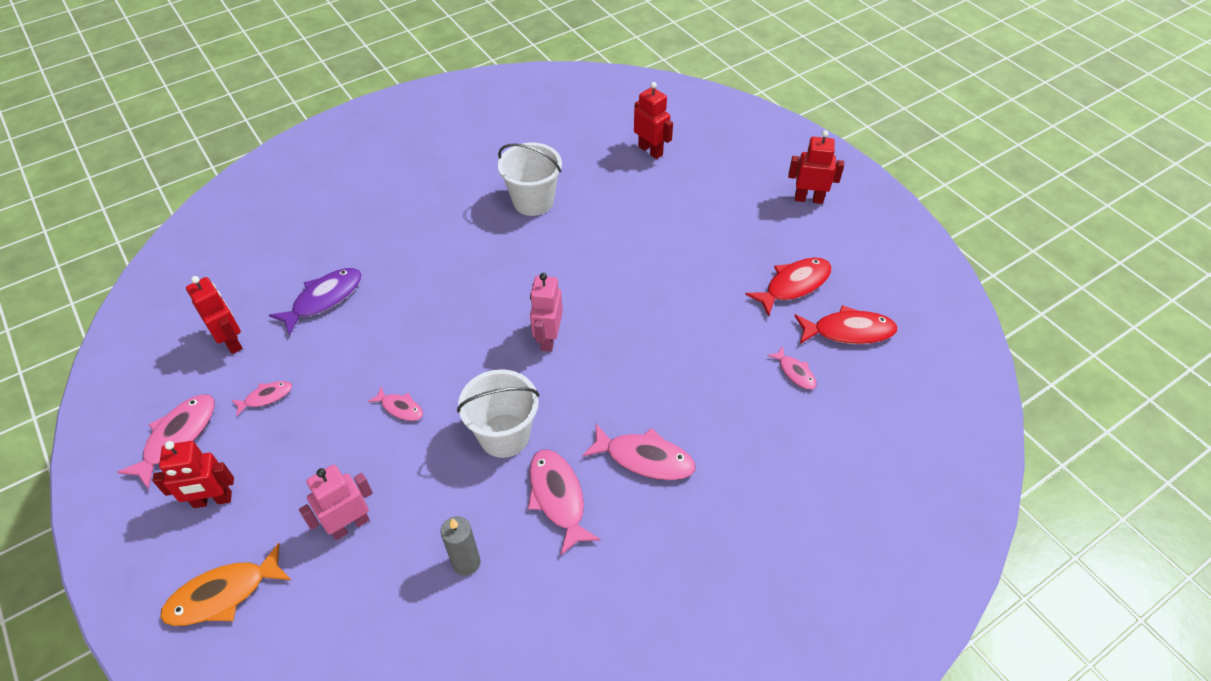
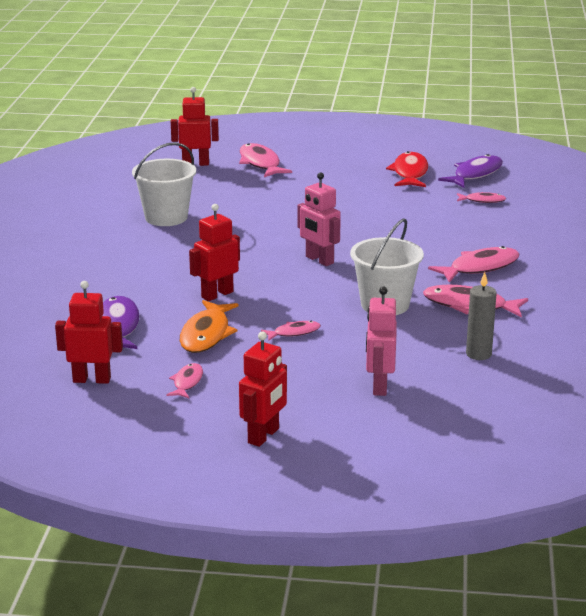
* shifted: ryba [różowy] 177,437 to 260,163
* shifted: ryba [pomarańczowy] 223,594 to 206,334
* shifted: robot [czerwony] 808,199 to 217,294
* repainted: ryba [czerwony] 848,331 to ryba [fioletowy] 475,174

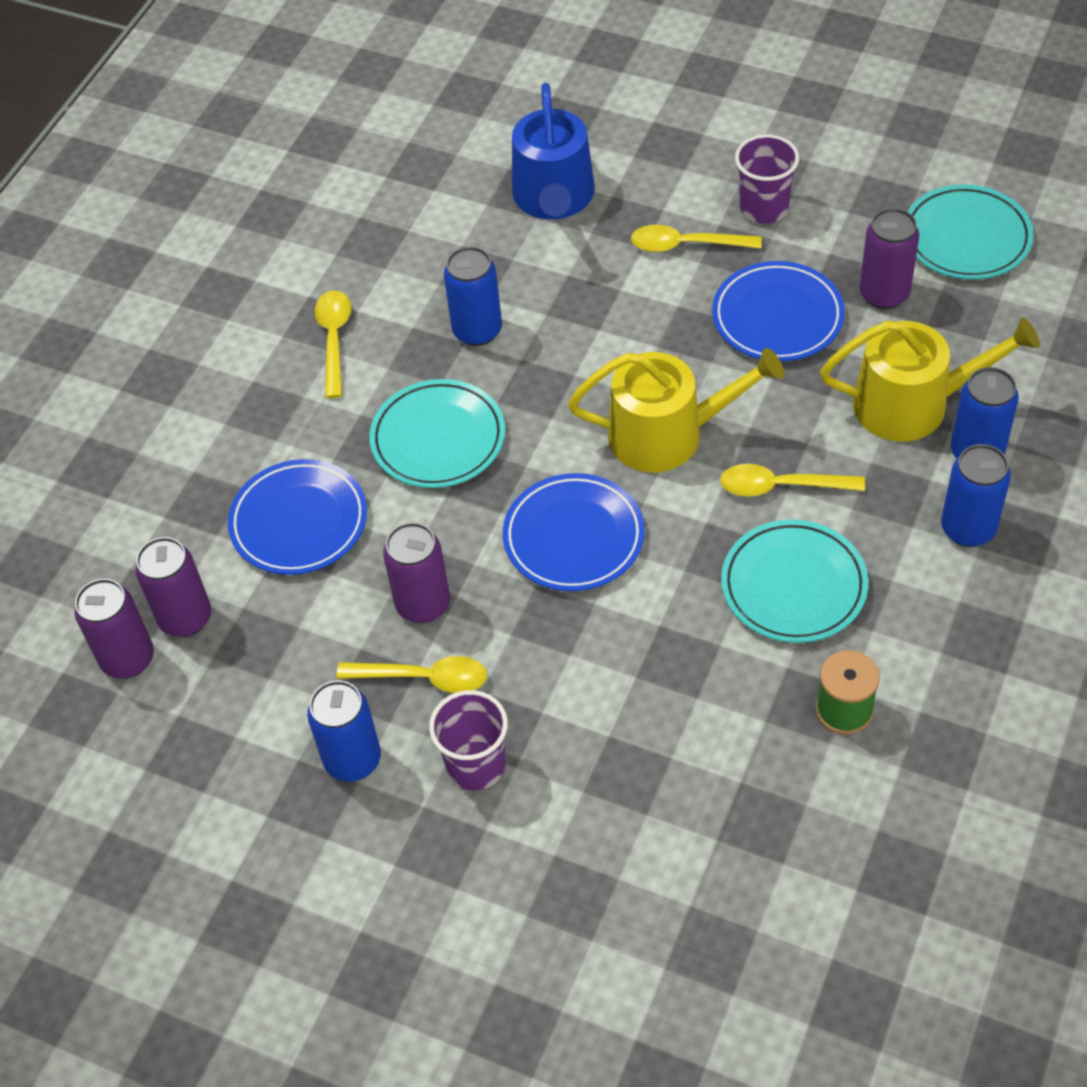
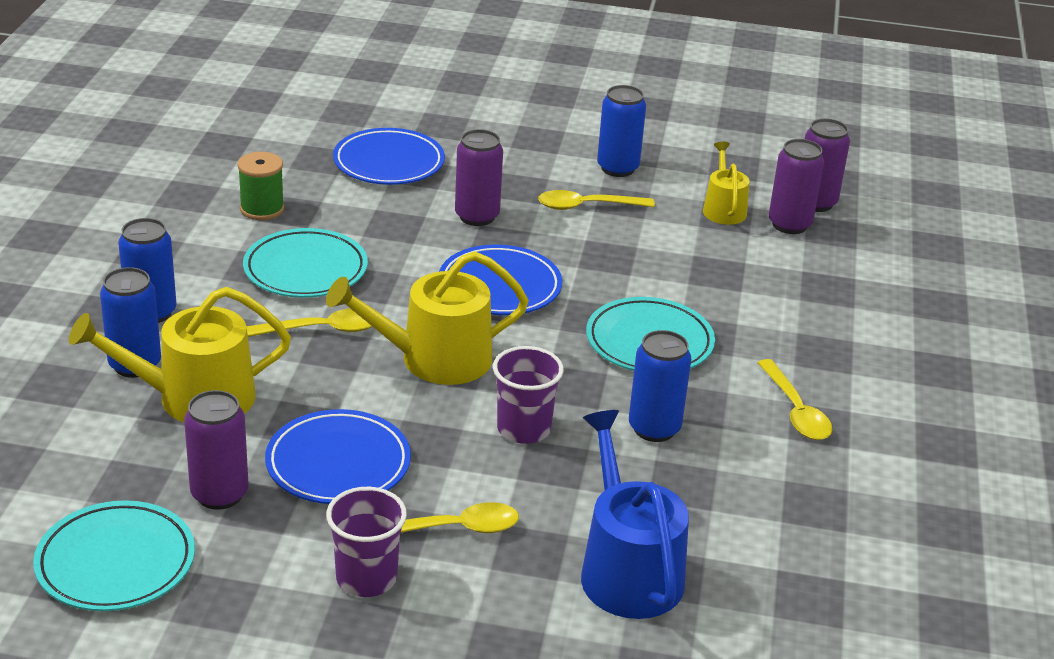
* new: konewka [żółty] 723,209
* shifted: talerz [niebieski] 299,522 to 389,163
* shifted: puszka [fioletowy] 423,604 to 477,216
* shifted: szklanka [fioletowy] 476,765 to 523,429

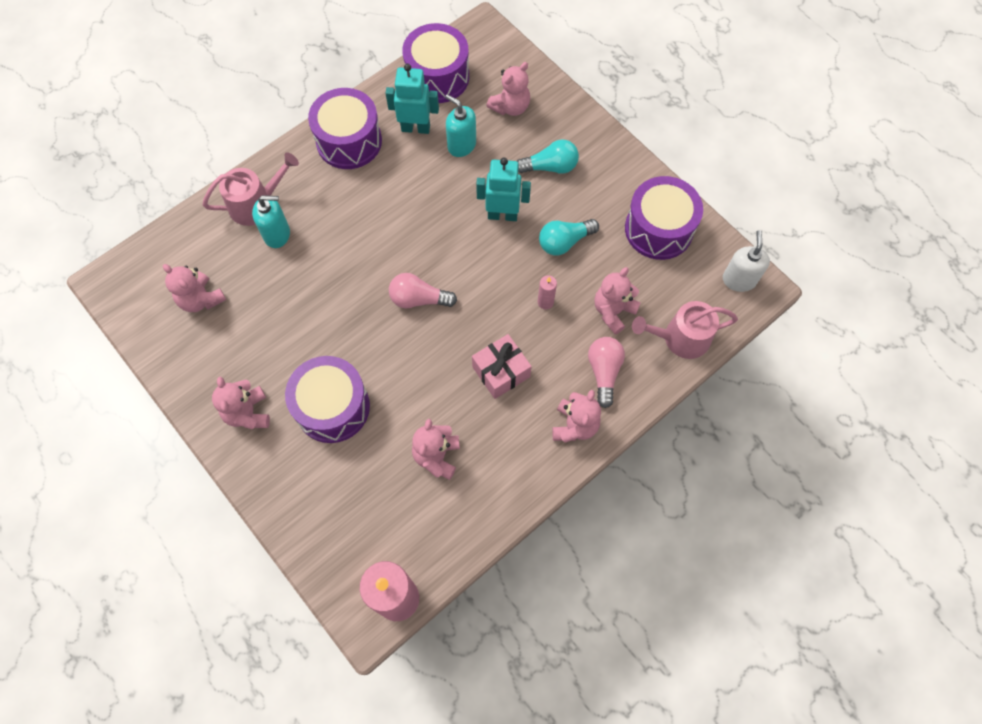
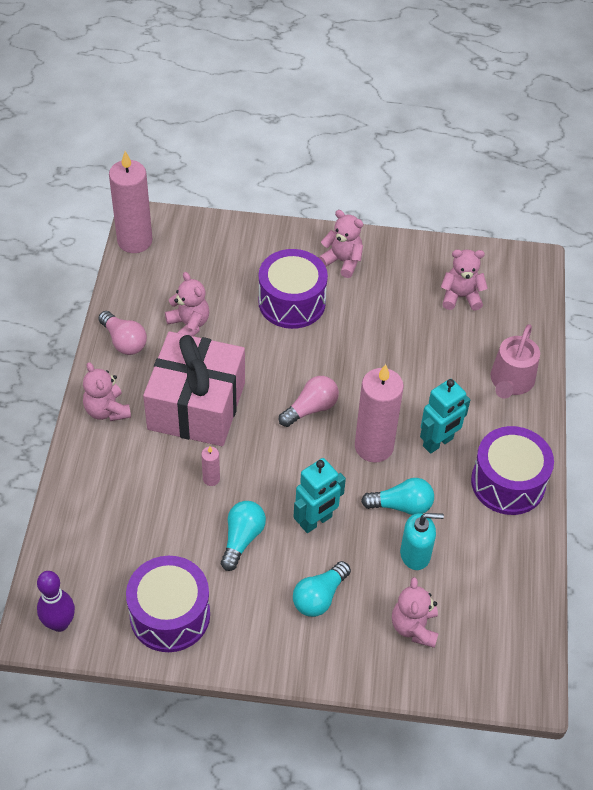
* gone: dozownik mydła [turkusowy] 277,234
* gone: bęben [fioletowy] 437,77
* gone: miś [różowy] 613,311
* gone: konewka [różowy] 681,338
* new: świeca [różowy] 374,447
* new: żarówka [turkusowy] 401,505
* shifted: robot [turkusowy] 415,128 to 438,442
* shifted: żarówka [różowy] 604,372 to 124,341
* swapped: dozownik mydła [biały] 739,279 to kręgiel [fioletowy] 59,623
* scaled: prezent [różowy] 501,372 = 196,406 x1.94

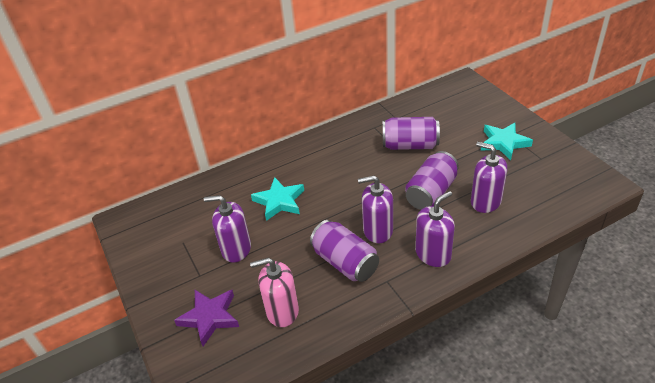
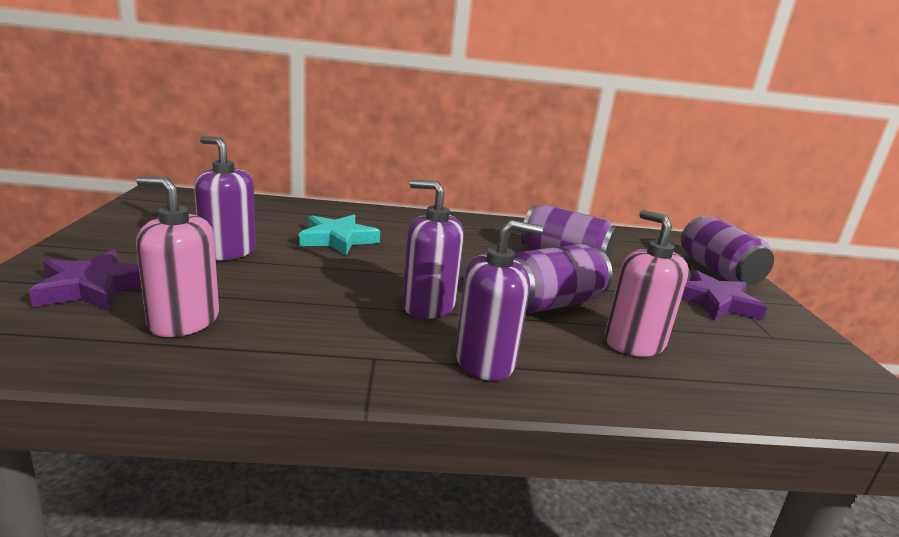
* shifted: puszka [fioletowy] 345,262 to 718,271
* repainted: dozownik mydła [fioletowy] 485,201 to dozownik mydła [różowy] 634,343
* repainted: gwiazda [turkusowy] 504,143 to gwiazda [fioletowy] 714,302

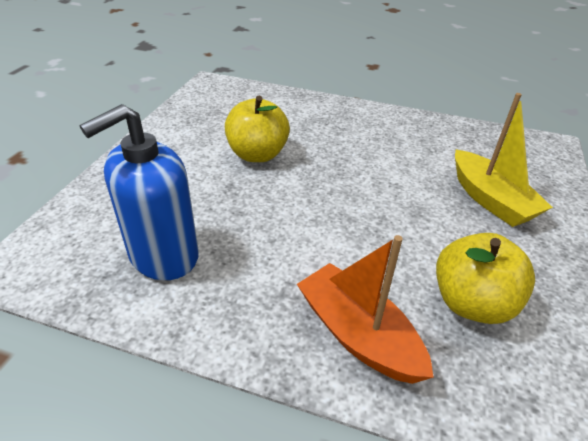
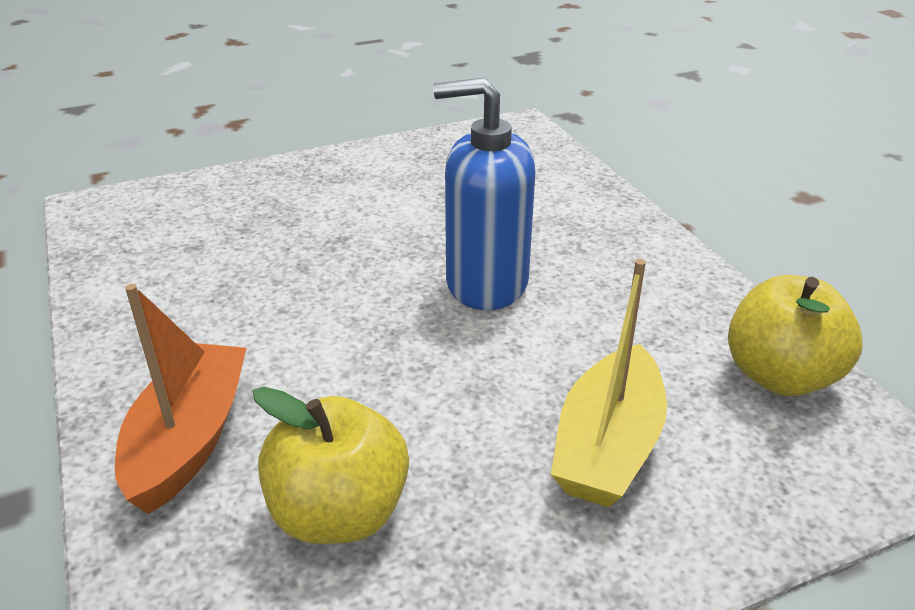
* shifted: dozownik mydła [niebieski] 163,255 to 486,283
* shifted: jabłko [żółty] 257,154 to 780,376

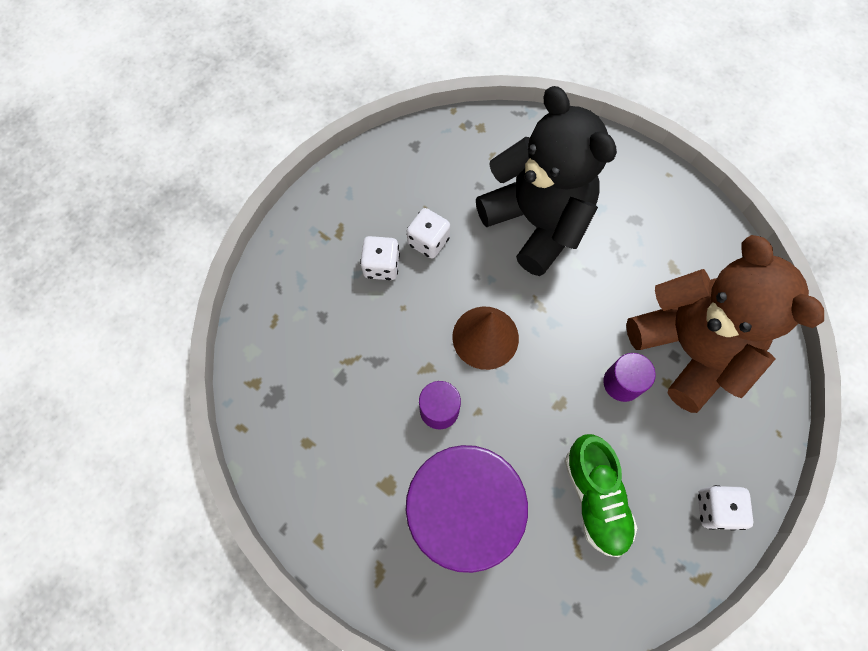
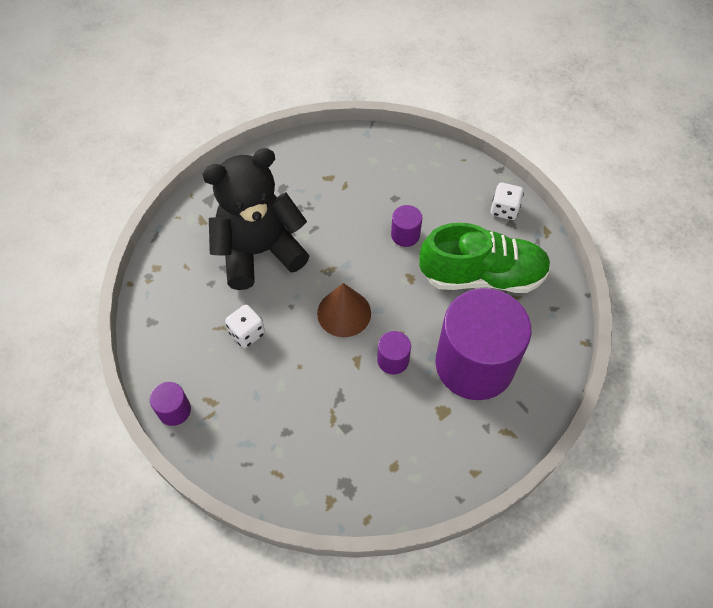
* gone: kostka do gry [biały] 381,266
* gone: miś [brązowy] 689,348
* new: walec [fioletowy] 174,410
* scaled: but [zielony] 595,498 = 482,276 x1.54

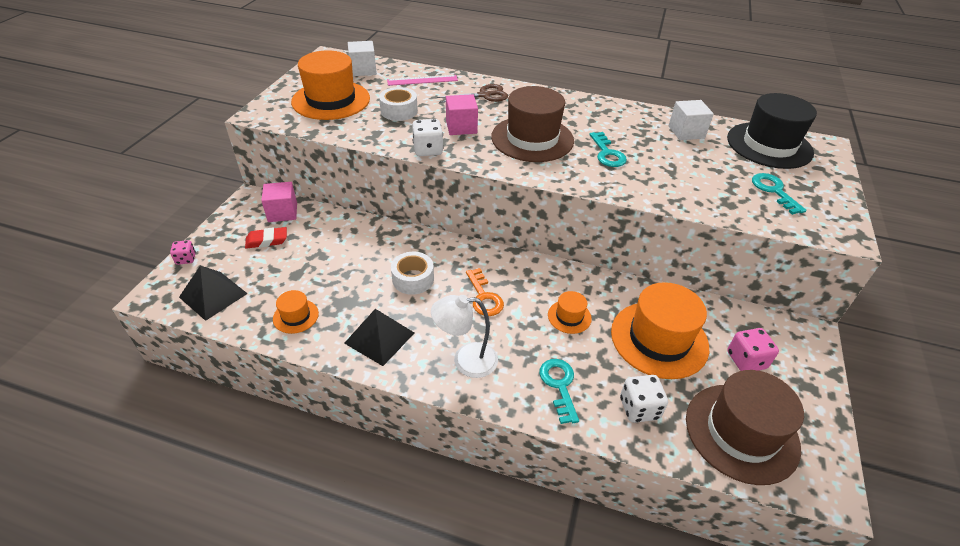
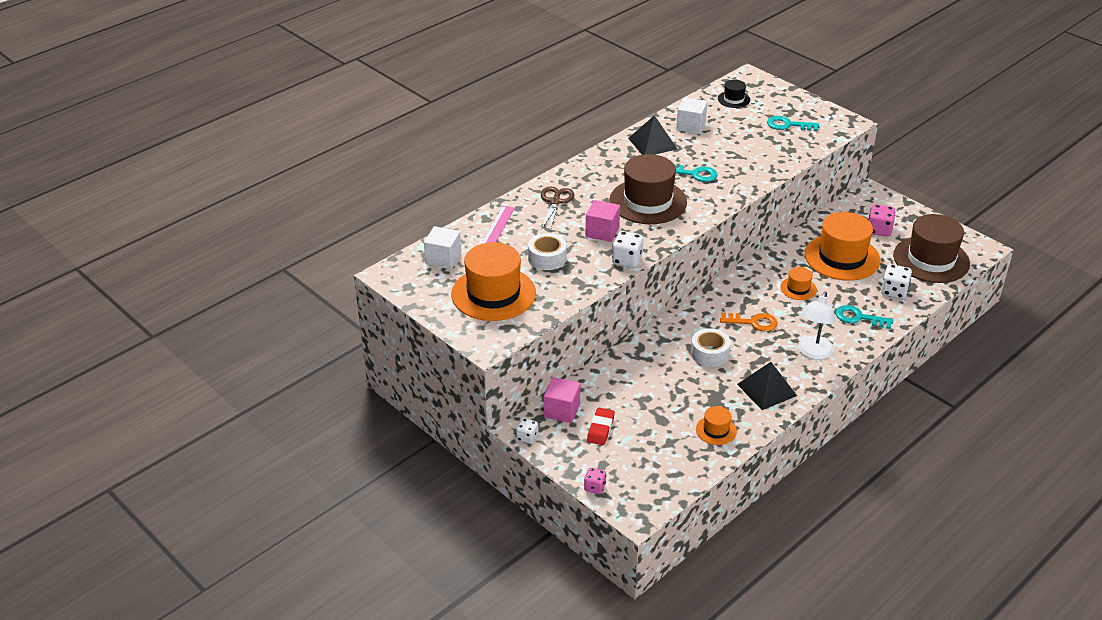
* new: kostka do gry [biały] 527,437
* shifted: piramida [czarny] 213,295 to 652,143
* scaled: kapelusz [czarny] 769,145 = 733,99 x0.47

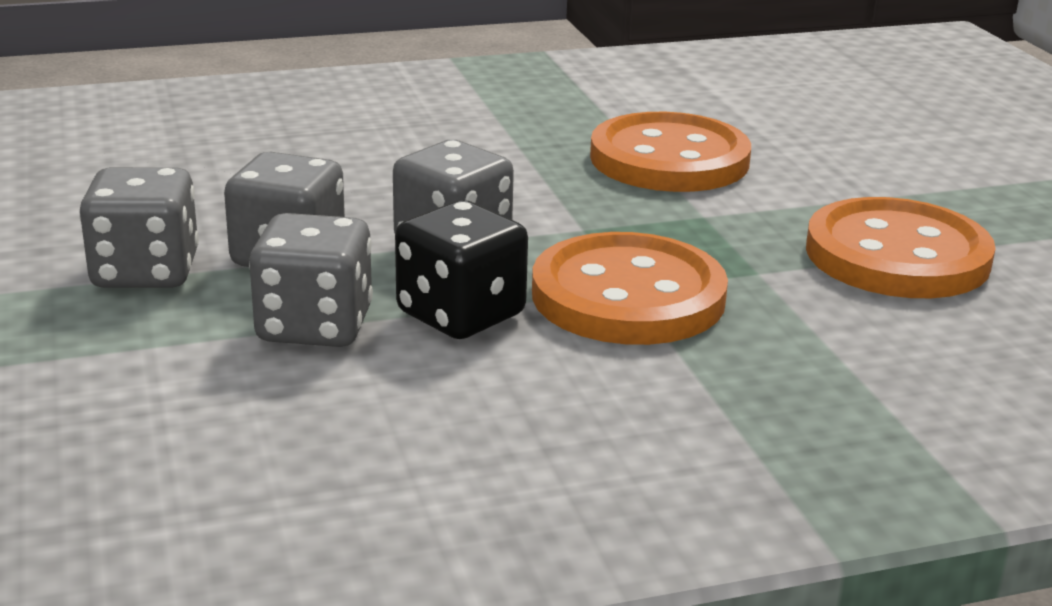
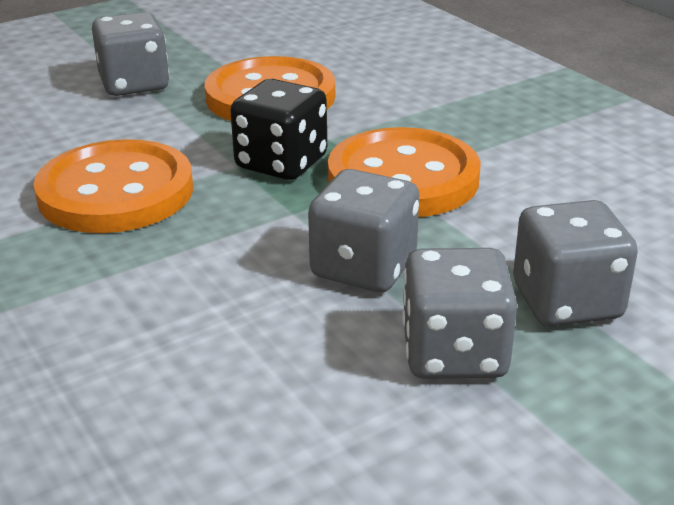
* shifted: kostka do gry [szary] 145,272 to 134,84
* shifted: kostka do gry [czarny] 461,314 to 281,163

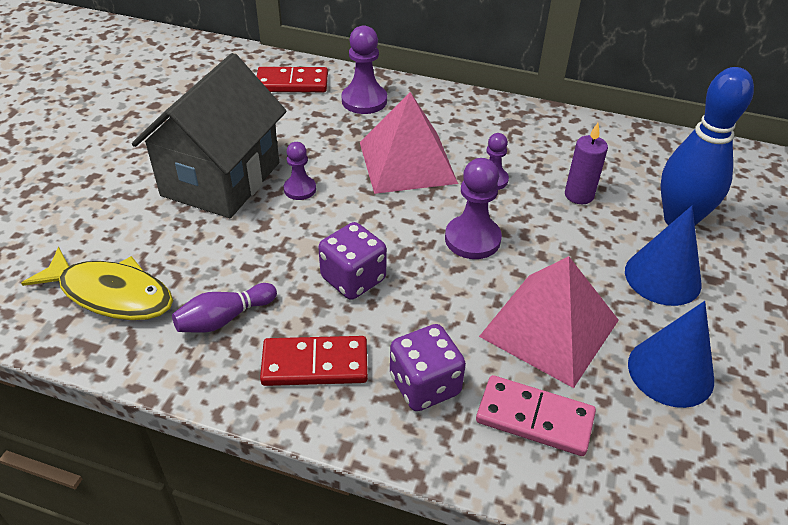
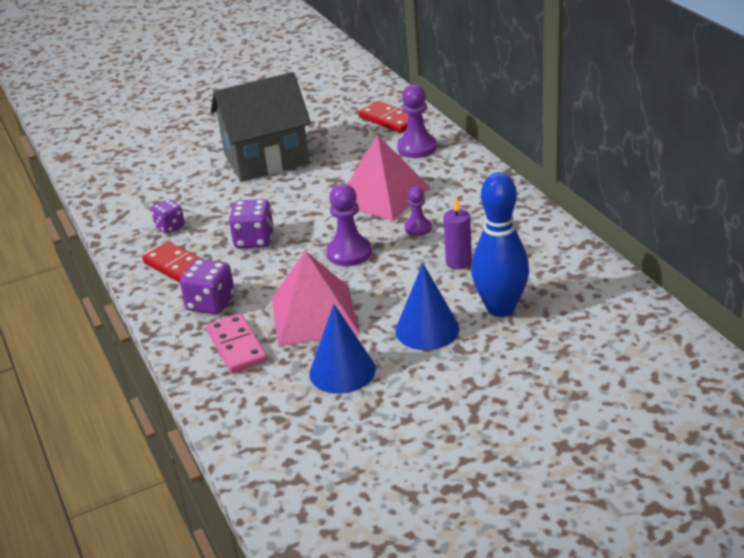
* gone: ryba [żółty] 111,294
* gone: pionek [fioletowy] 300,189
* swapped: kręgiel [fioletowy] 224,318 to kostka do gry [fioletowy] 170,227

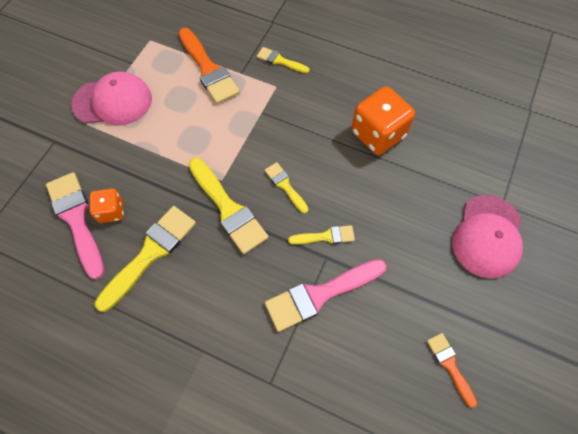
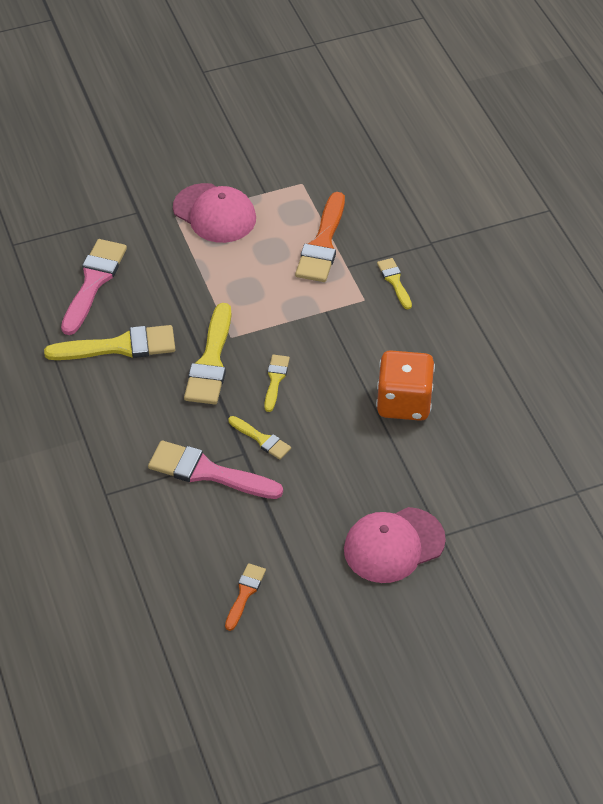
* gone: kostka do gry [pomarańczowy] 111,211

